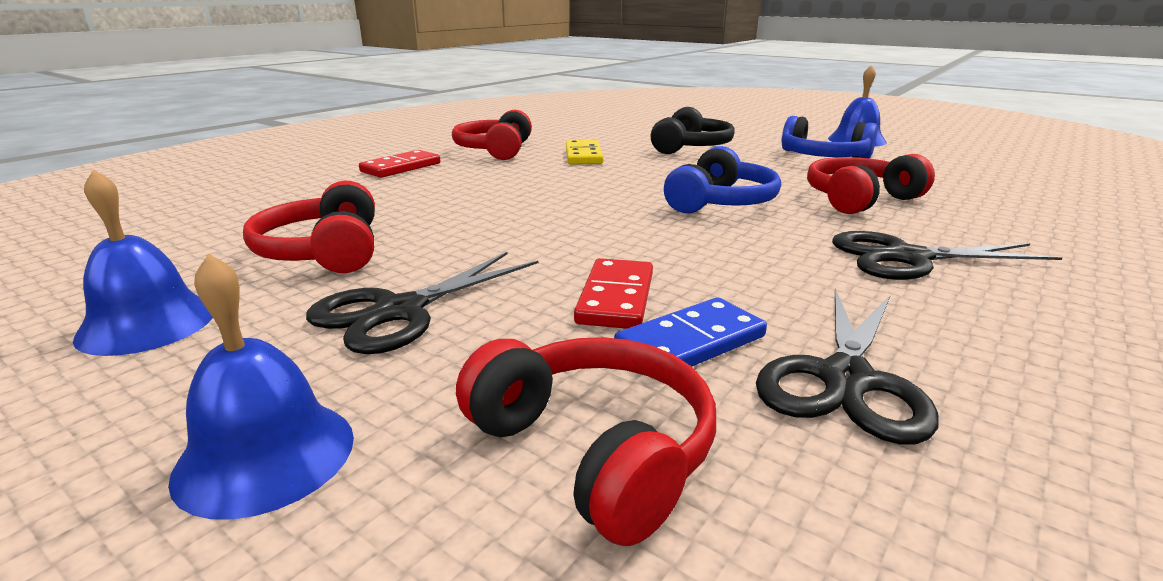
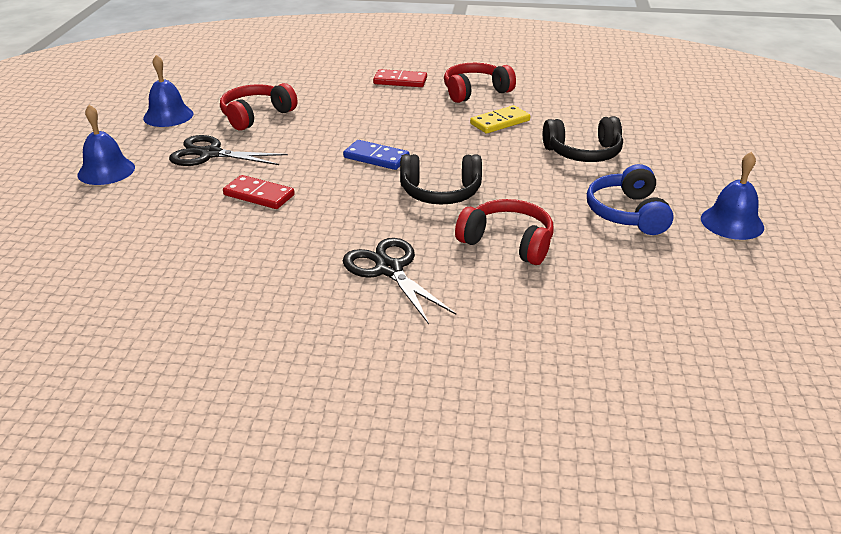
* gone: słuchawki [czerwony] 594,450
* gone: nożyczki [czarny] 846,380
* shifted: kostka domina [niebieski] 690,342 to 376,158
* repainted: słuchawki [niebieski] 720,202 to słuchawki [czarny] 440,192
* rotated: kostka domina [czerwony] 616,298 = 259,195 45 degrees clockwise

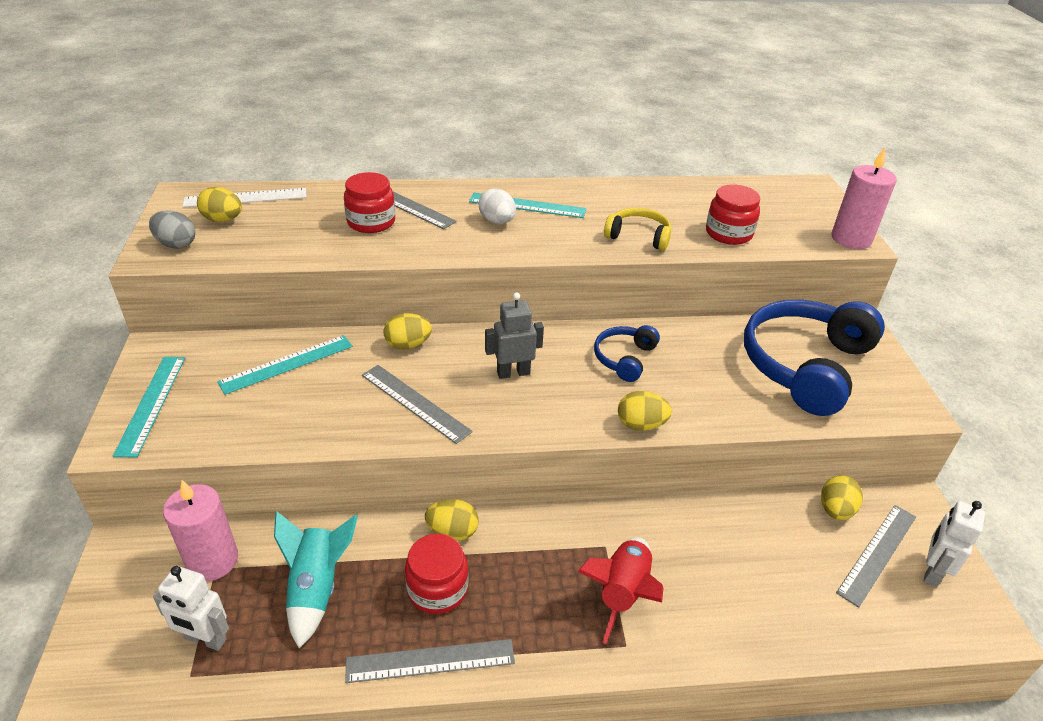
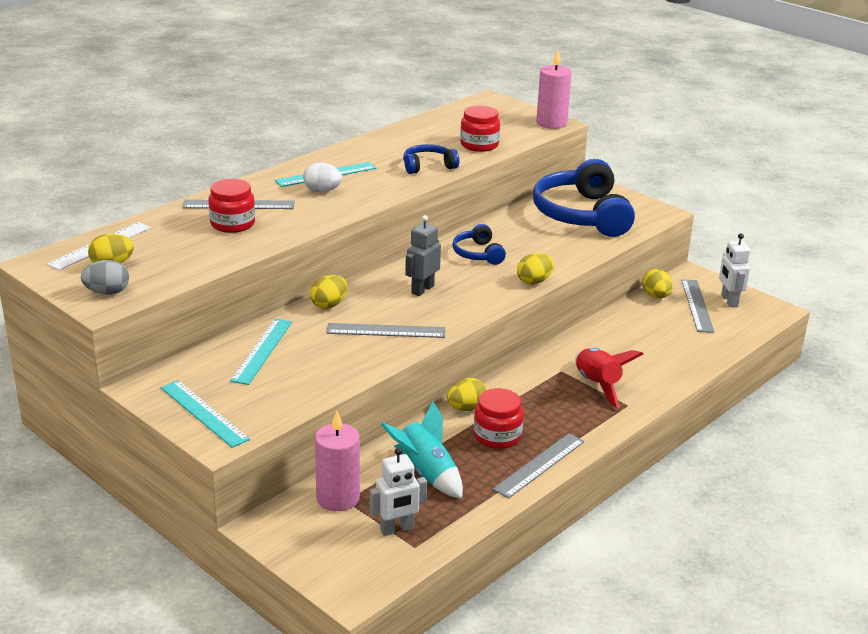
* repainted: słuchawki [żółty] 638,236 to słuchawki [niebieski] 428,166

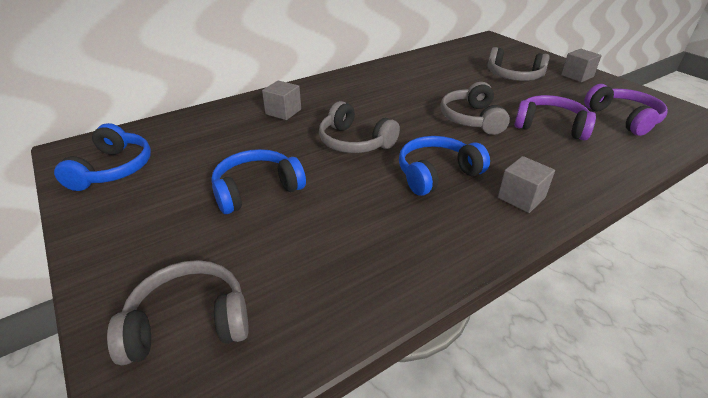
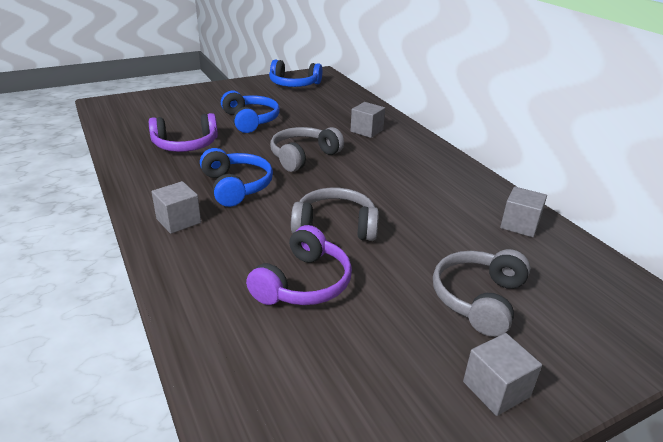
* gone: słuchawki [szary] 189,323
* new: sześcian [szary] 519,225
* shifted: słuchawki [fioletowy] 623,118 to 185,145

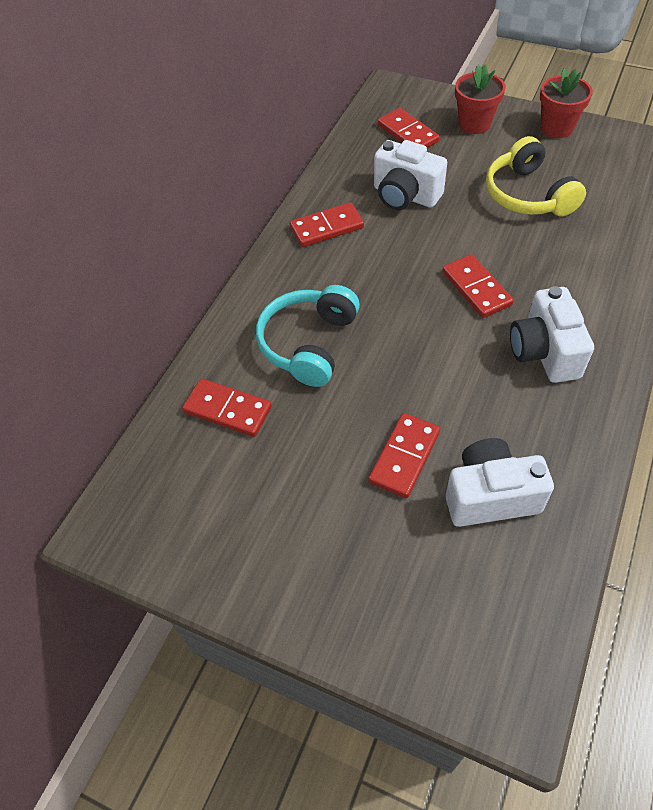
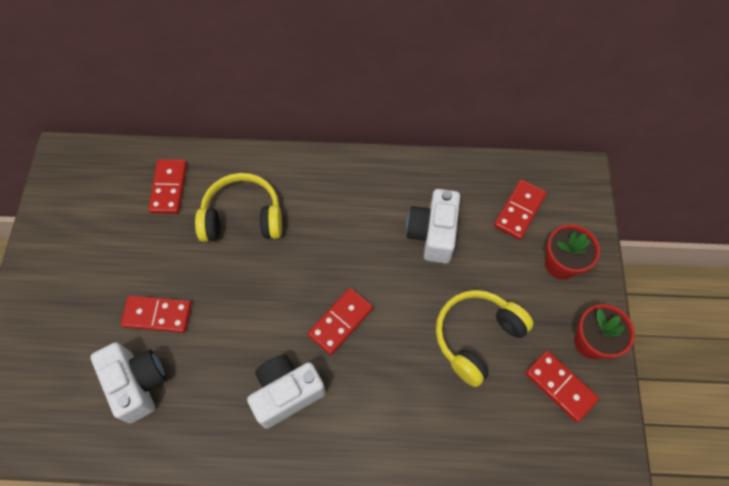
* shifted: kostka domina [czerwony] 326,227 to 560,386
* repainted: słuchawki [turkusowy] 308,344 to słuchawki [żółty] 243,217

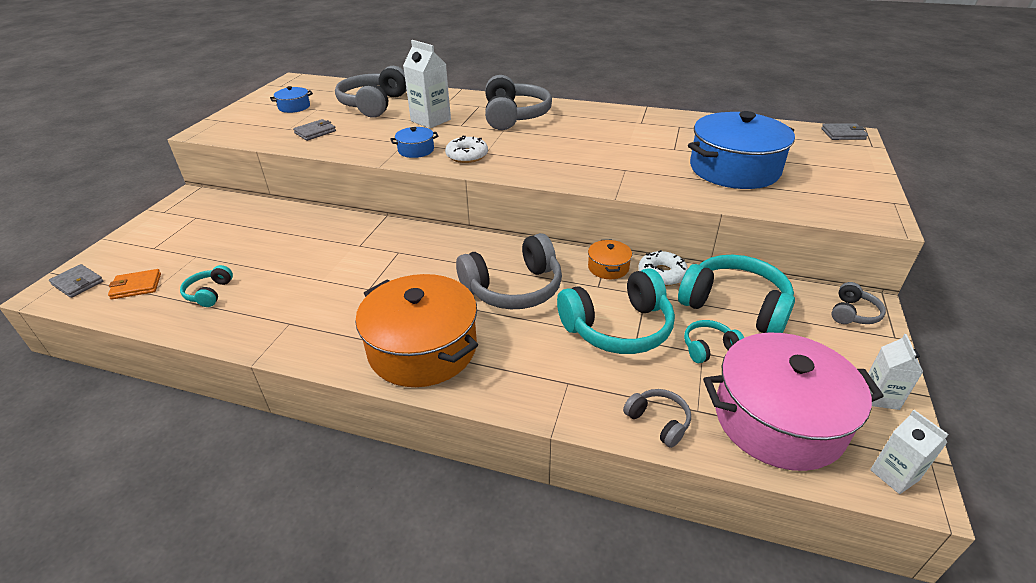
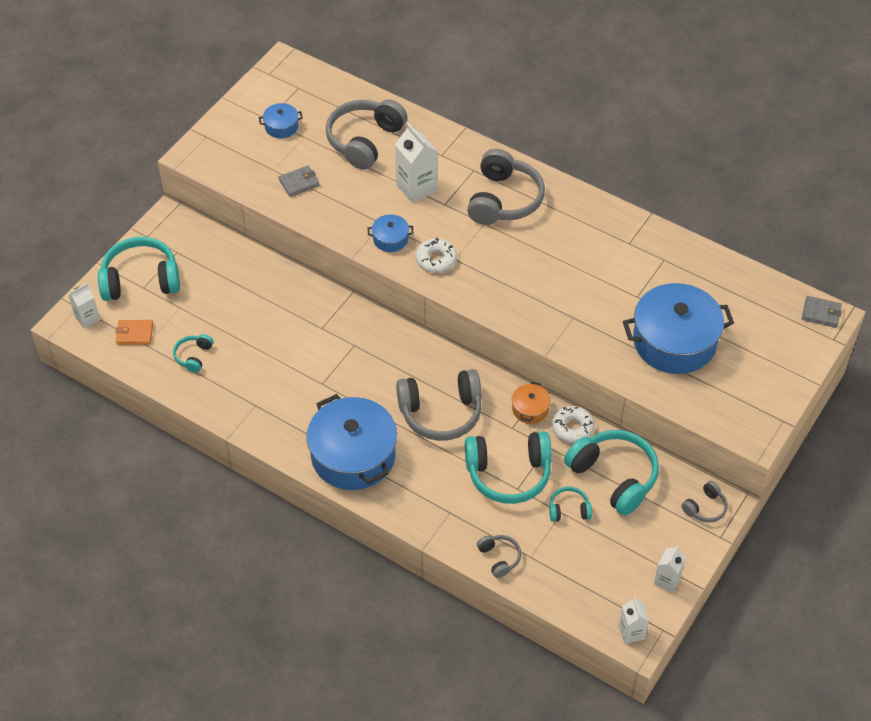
* gone: garnek [różowy] 778,419
* new: słuchawki [turkusowy] 140,280
* swapped: portfel [szary] 78,283 to karton mleka [biały] 87,318
* repainted: garnek [pomarańczowy] 422,348 to garnek [niebieski] 353,455

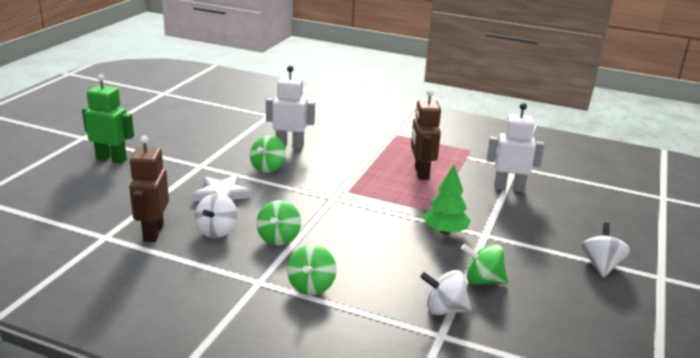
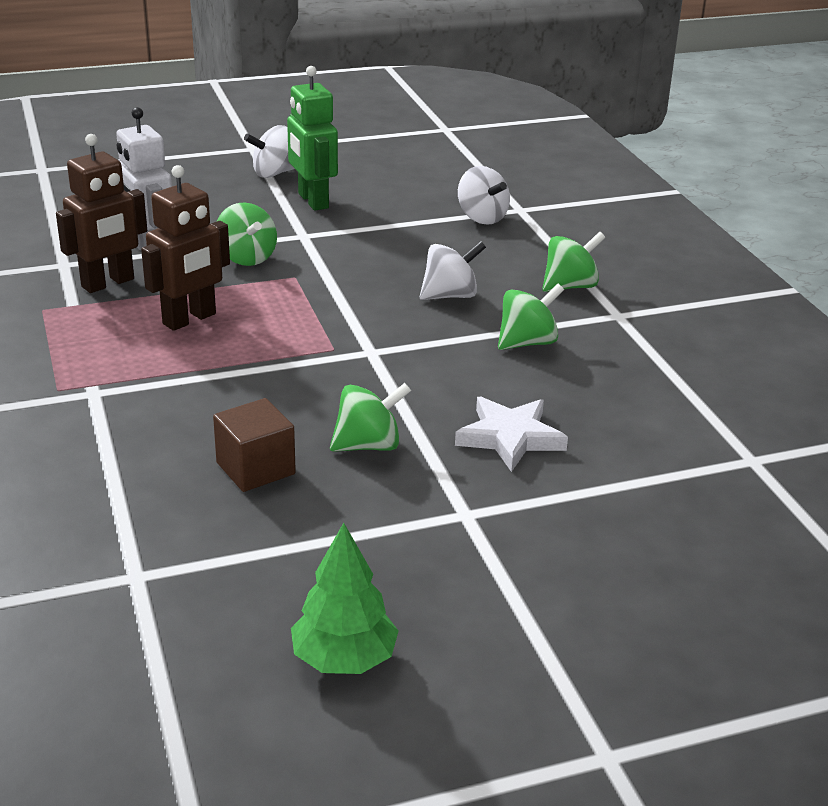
* shifted: robot [zielony] 111,159 to 312,201
* shifted: robot [brązowy] 153,232 to 108,283
* shifted: bączek [biały] 216,231 to 450,295
* shifted: drzewko [zielony] 445,231 to 344,659
* shifted: bączek [zielony] 482,281 to 247,258
* swapped: robot [biały] 289,146 to sześcian [brązowy] 255,468

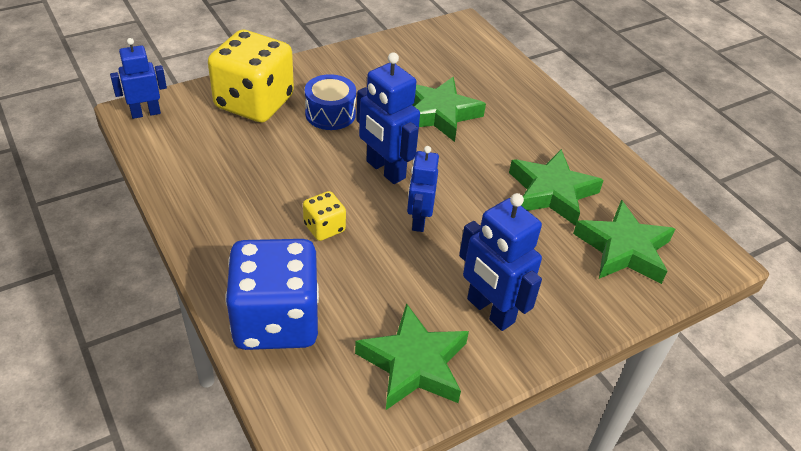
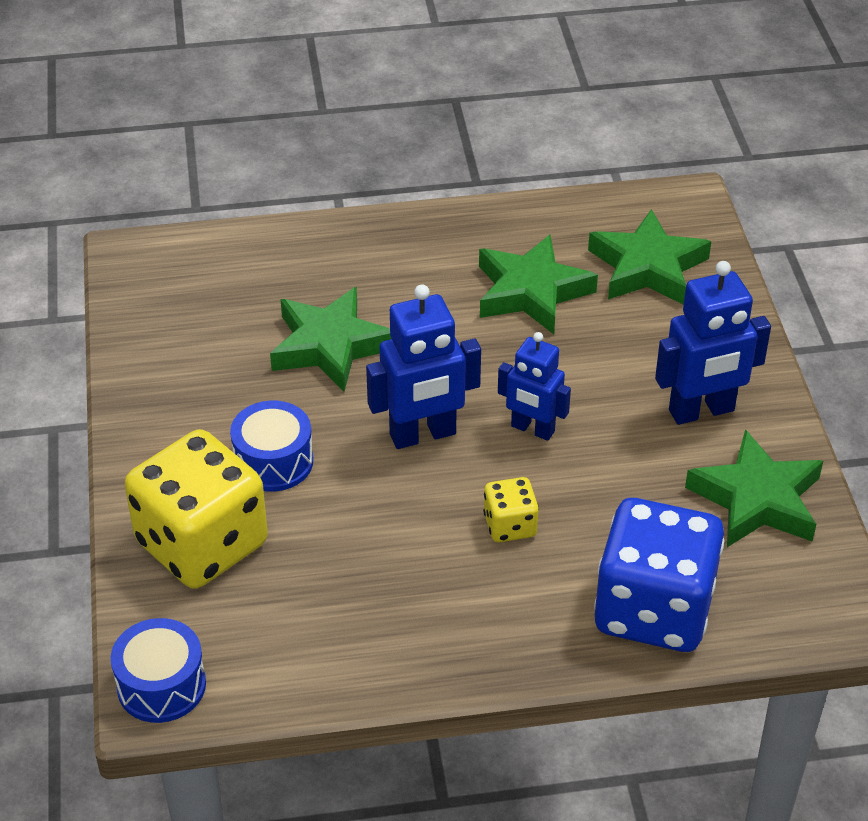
* swapped: robot [niebieski] 145,113 to bęben [niebieski] 161,685

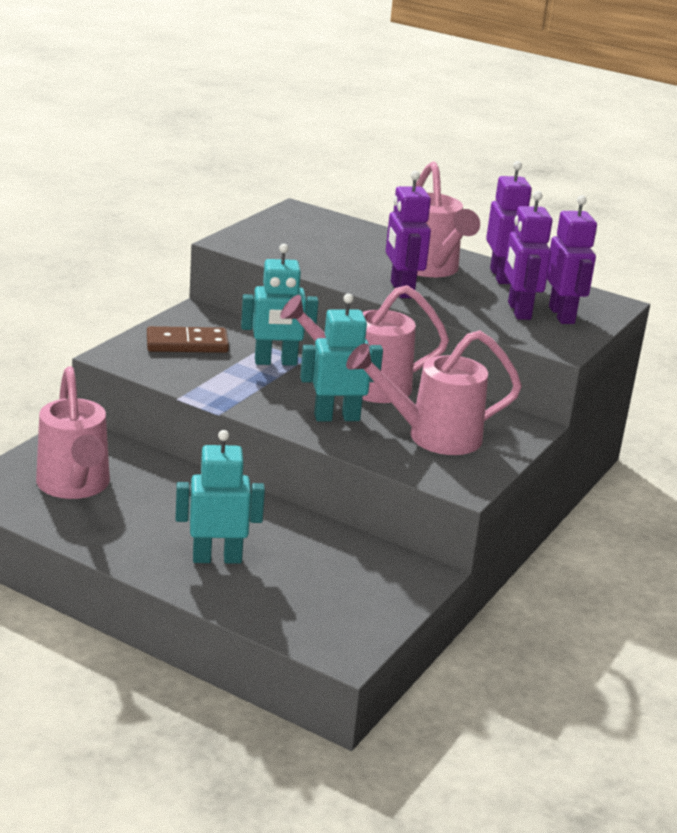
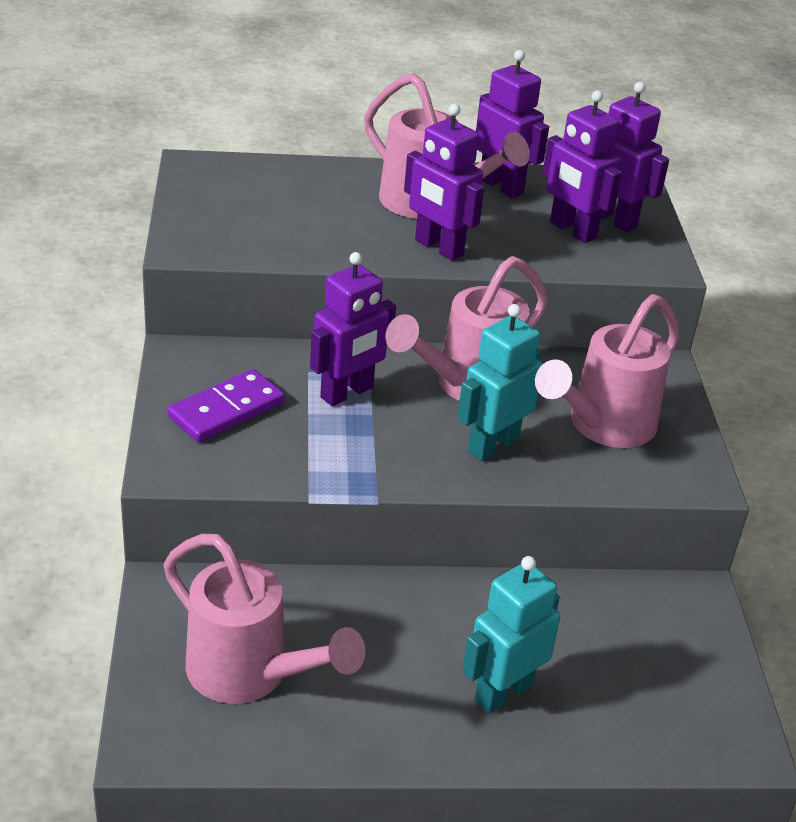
* repainted: kostka domina [brązowy] 187,344 to kostka domina [fioletowy] 226,410
* repainted: robot [turkusowy] 275,362 to robot [fioletowy] 347,393

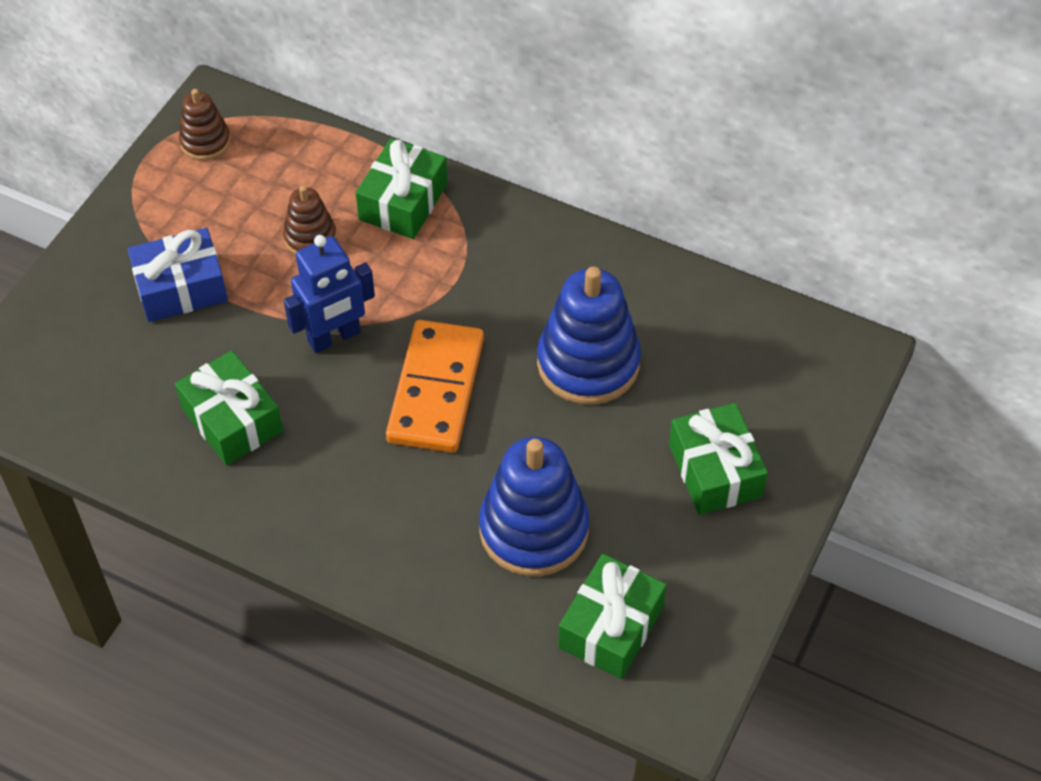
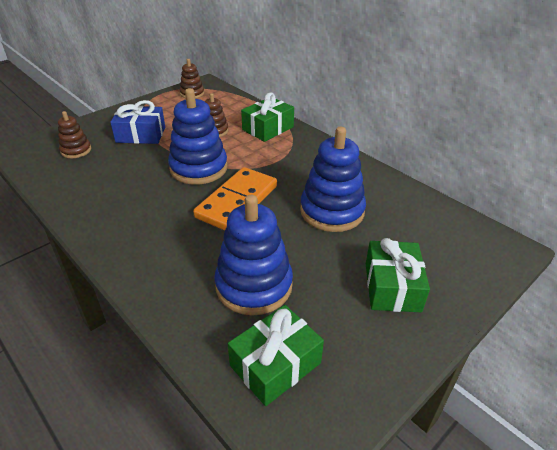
* gone: prezent [zielony] 232,420
* new: zabawka nakładanka [brązowy] 76,150
* swapped: robot [niebieski] 334,337 to zabawka nakładanka [niebieski] 198,168

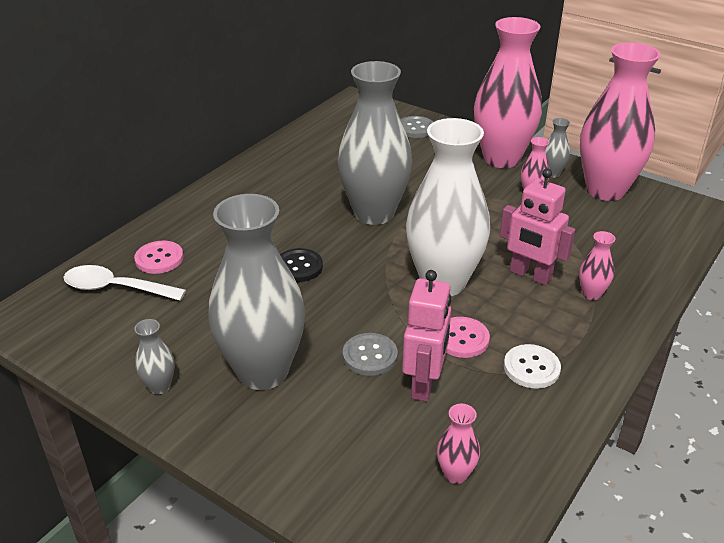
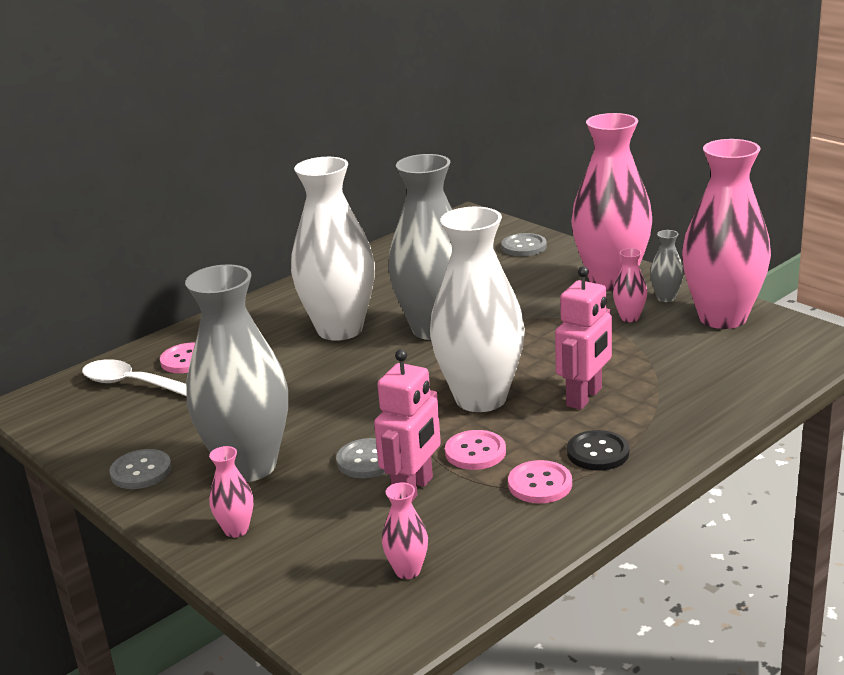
* new: wazon [biały] 340,329
* shifted: guzik [czarny] 298,267 to 598,453
* shifted: wazon [różowy] 591,294 to 236,530
* swapped: wazon [szary] 159,386 to guzik [szary] 141,471
* repainted: guzik [biały] 531,368 to guzik [różowy] 540,484
* rotated: robot [różowy] 530,275 = 584,397 105 degrees counterclockwise

